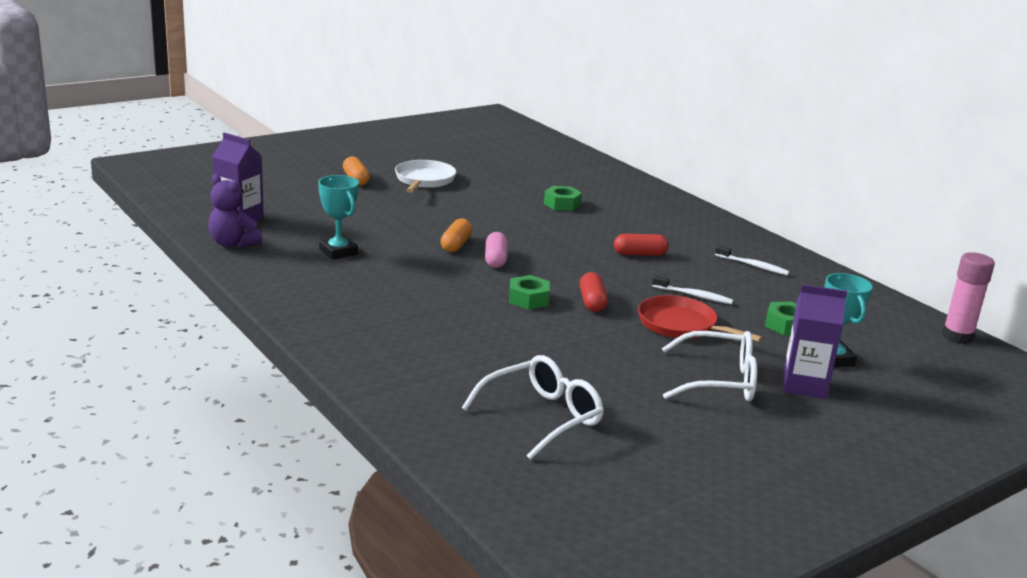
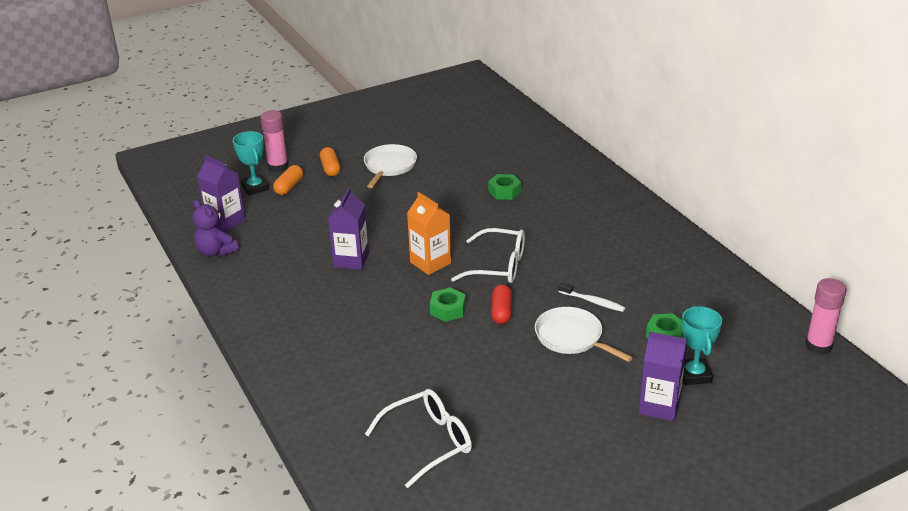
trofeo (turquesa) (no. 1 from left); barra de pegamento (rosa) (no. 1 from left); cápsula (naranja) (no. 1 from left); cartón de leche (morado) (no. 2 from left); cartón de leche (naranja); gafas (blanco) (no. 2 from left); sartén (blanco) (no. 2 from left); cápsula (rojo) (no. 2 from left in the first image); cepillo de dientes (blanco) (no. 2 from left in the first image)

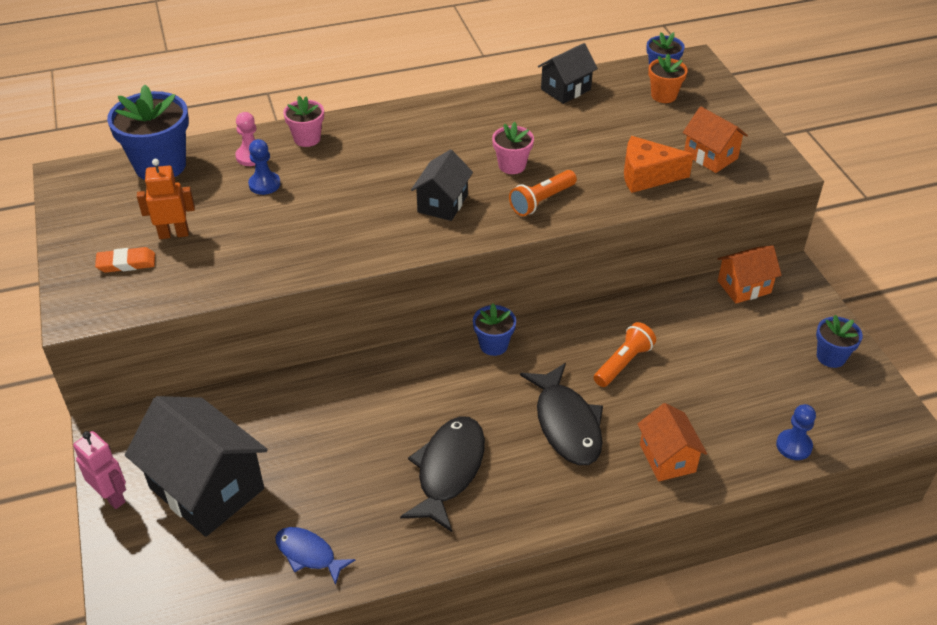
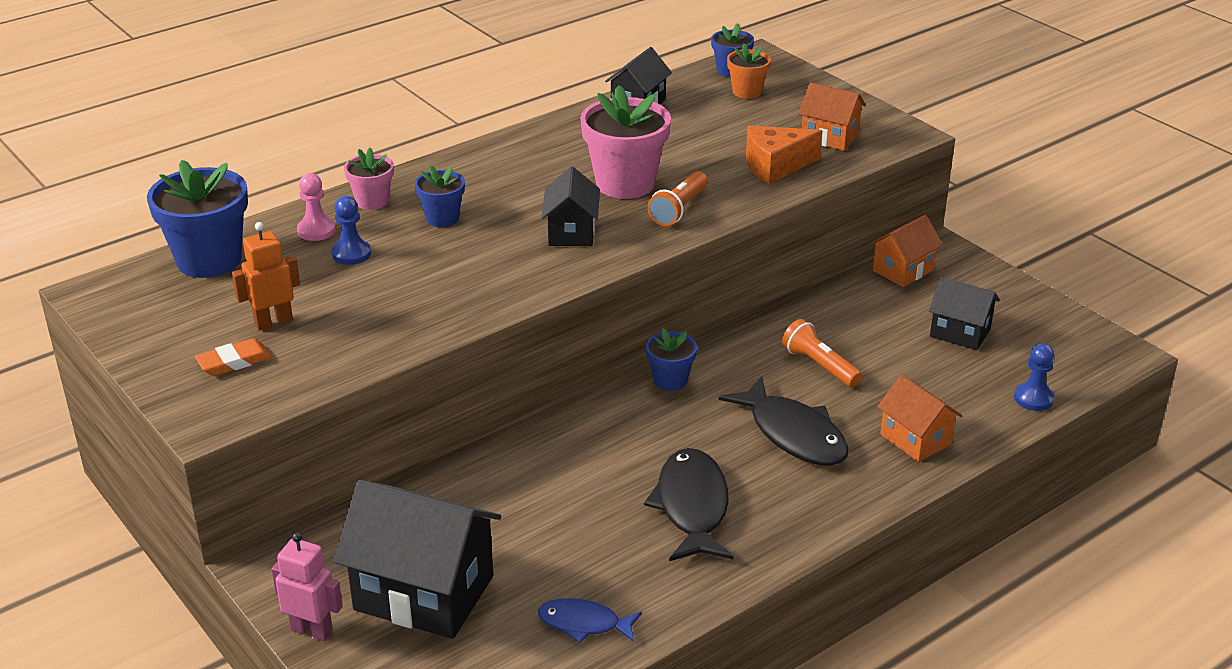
maceta (azul) (no. 2 from left); maceta (rosa) (no. 2 from left); lámpara de mano (naranja) (no. 2 from left); casa (negro) (no. 4 from left)

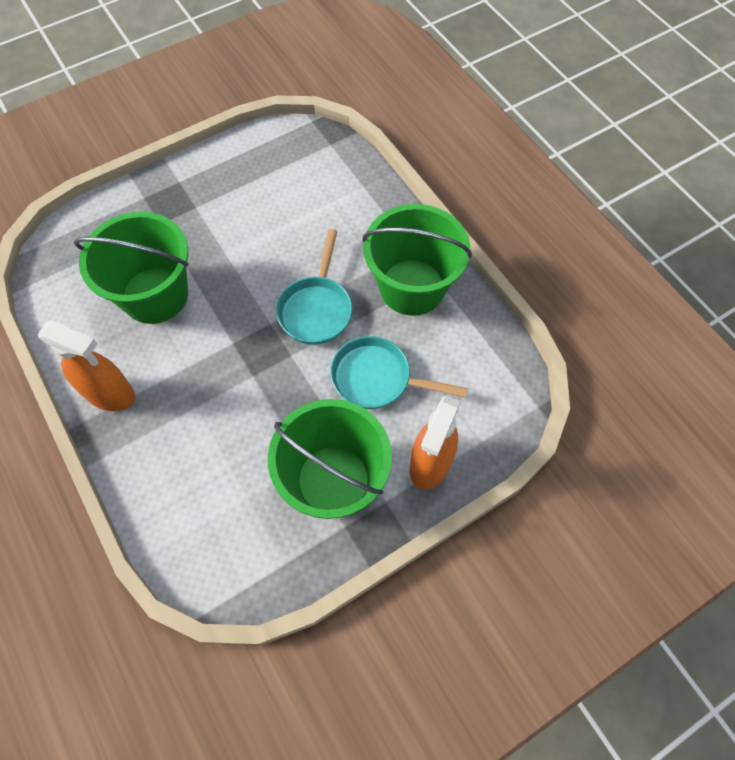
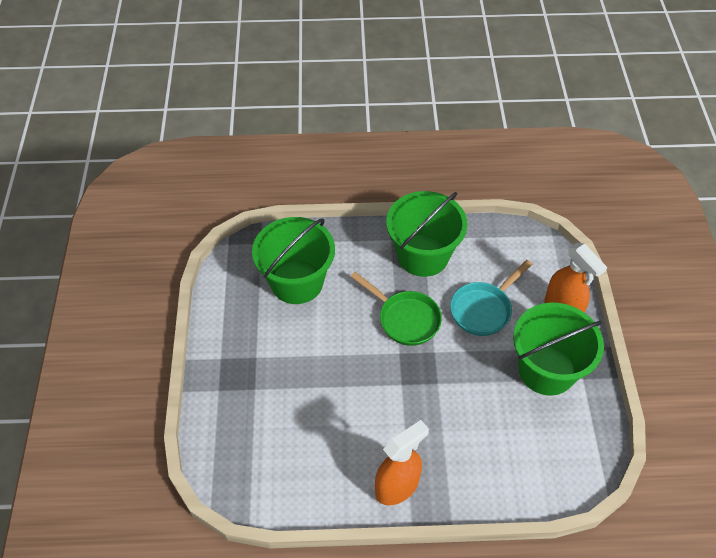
balde (verde) (no. 1 from left); sartén (verde)

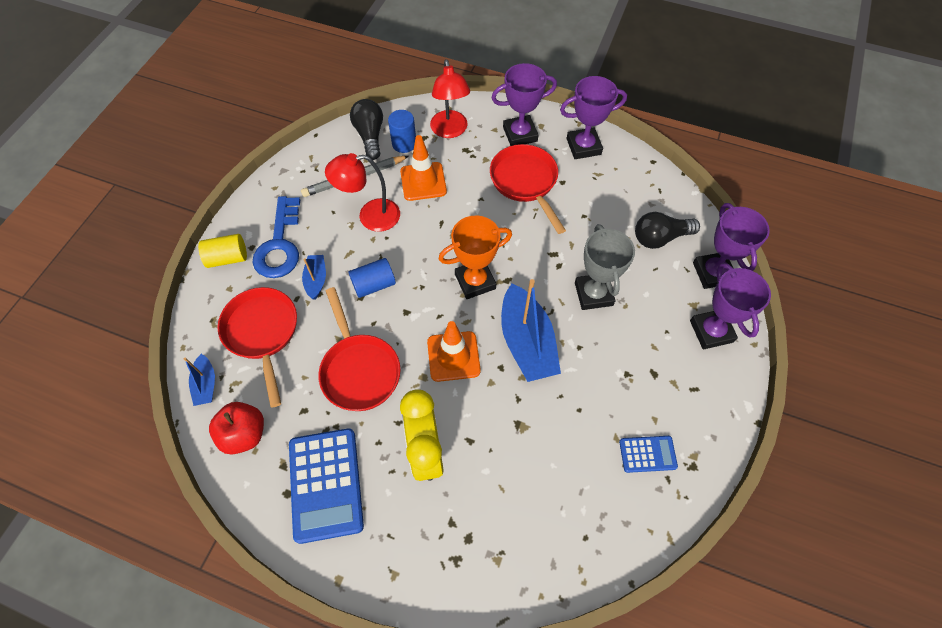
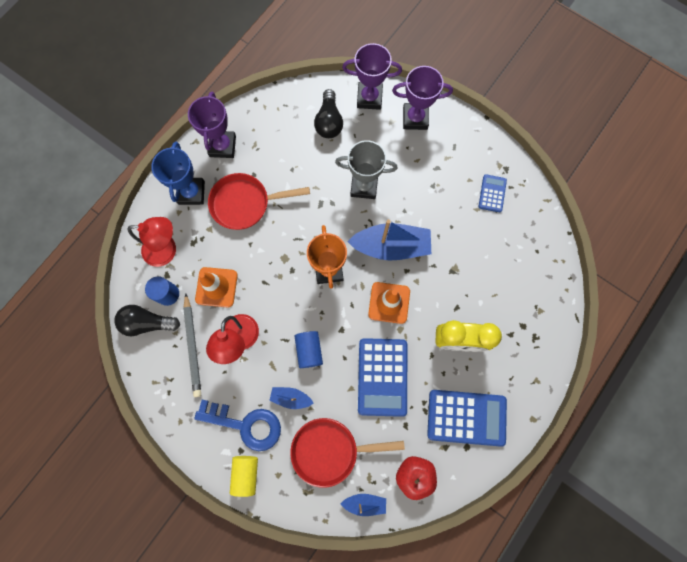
trofeo (azul); calculadora (azul) (no. 1 from left)

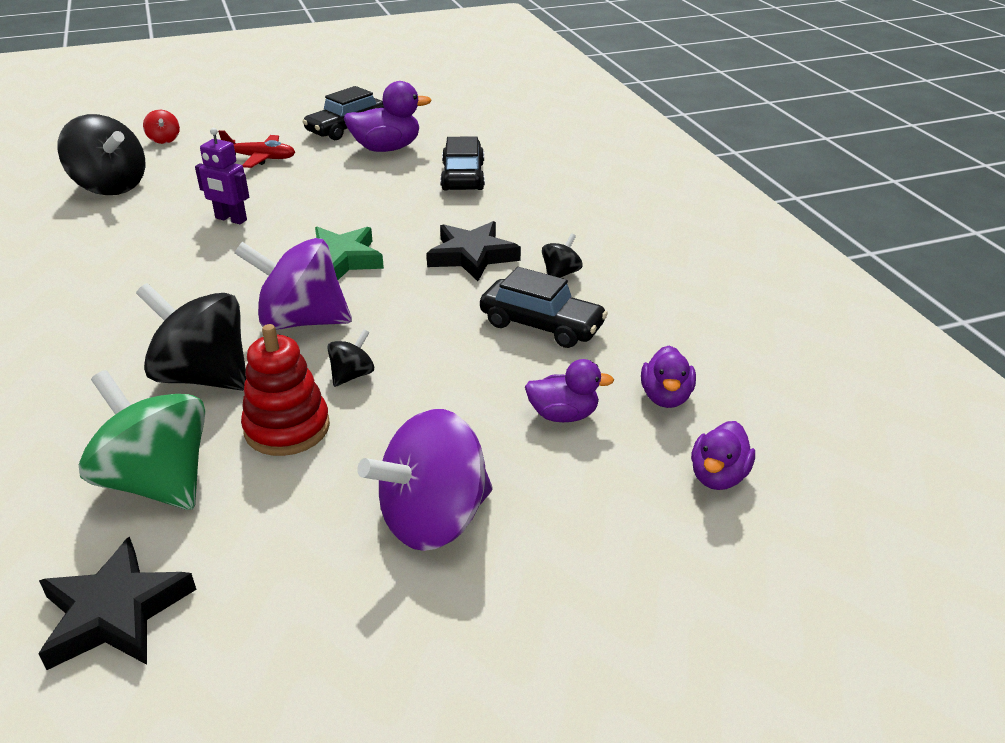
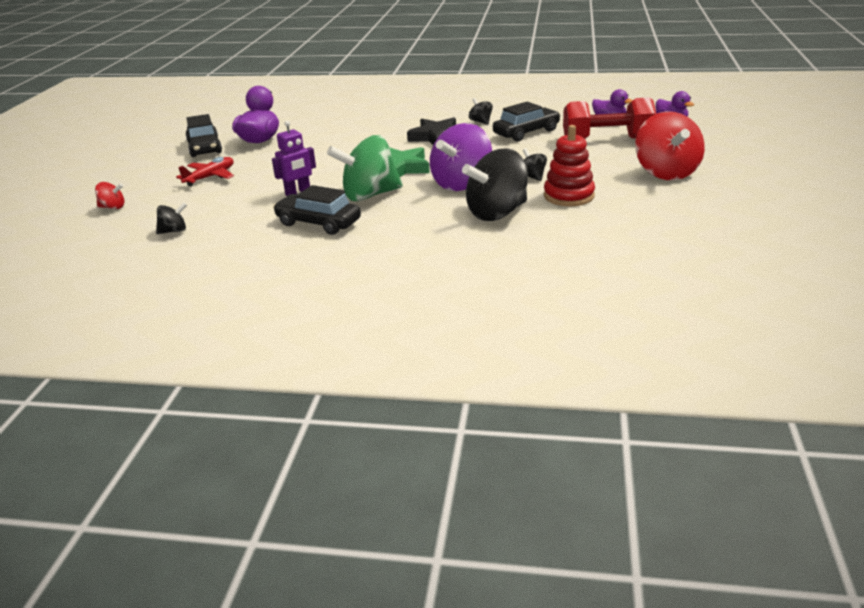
peonza (negro) (no. 1 from left); coche (negro) (no. 2 from left); peonza (verde); mancuerna (rojo); peonza (rojo) (no. 2 from left); estrella (negro) (no. 1 from left in the first image)

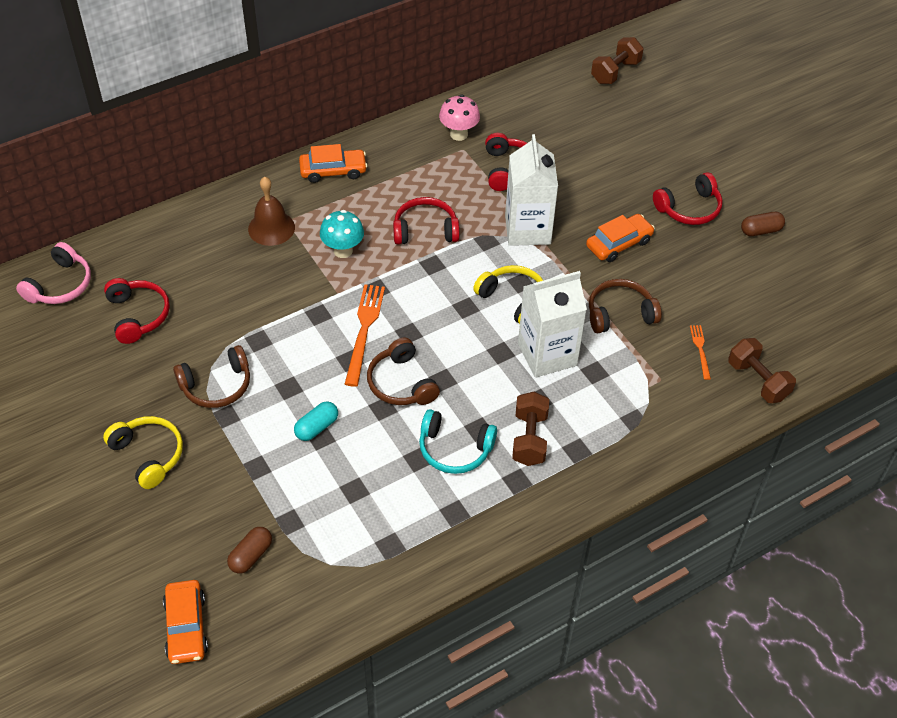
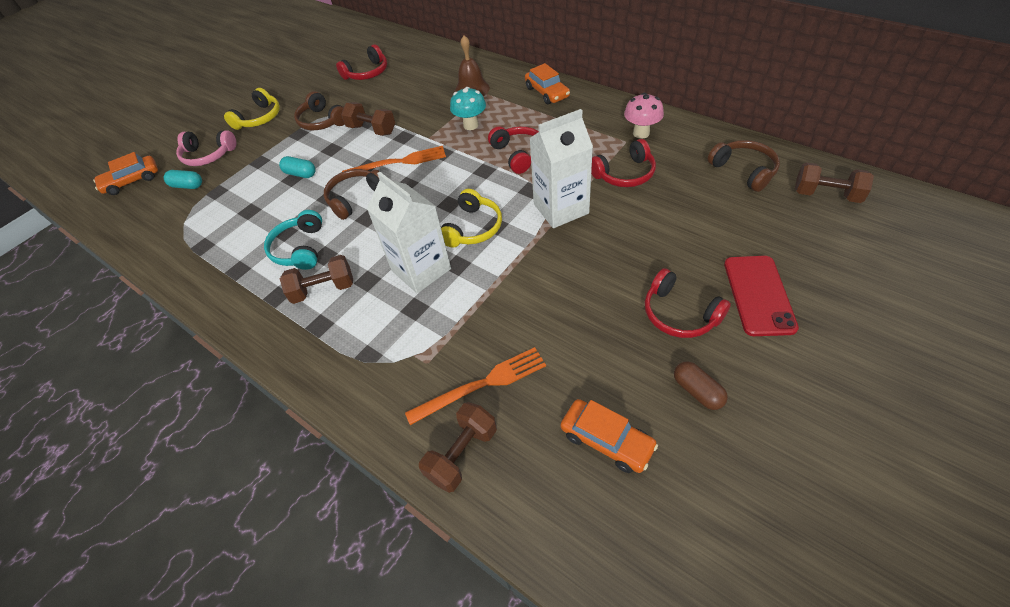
cápsula (turquesa) (no. 1 from left); auriculares (rosa); mancuerna (marrón) (no. 2 from left); tenedor (naranja) (no. 2 from left); coche (naranja) (no. 3 from left); auriculares (marrón) (no. 3 from left); móvil (rojo)

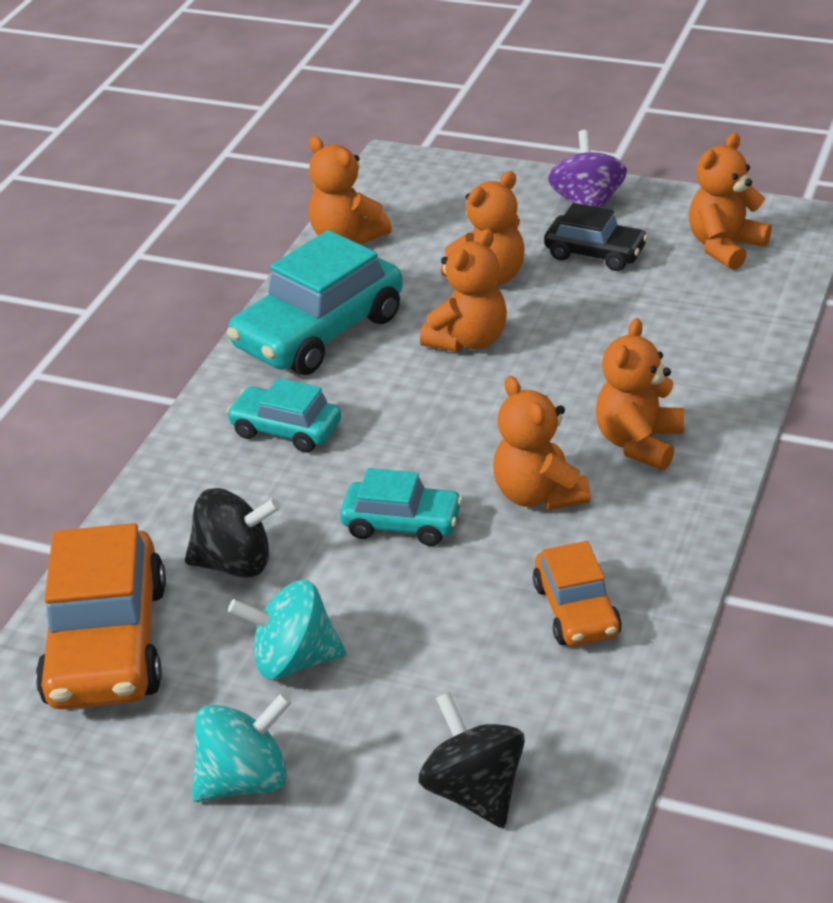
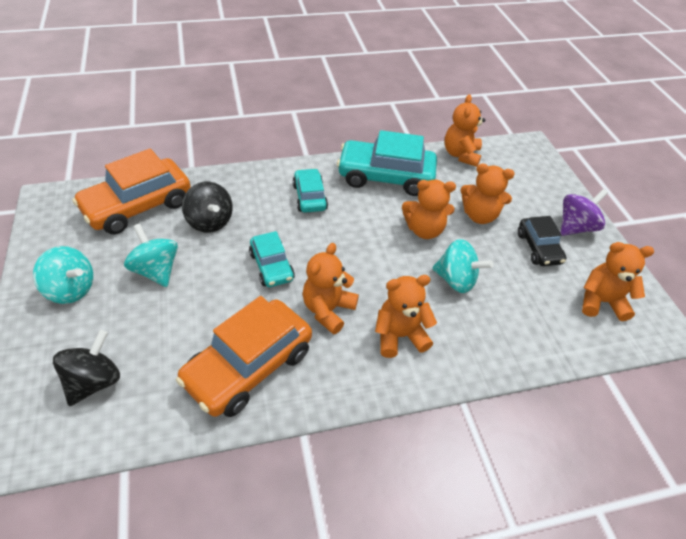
coche (naranja) (no. 2 from left); peonza (turquesa) (no. 3 from left)

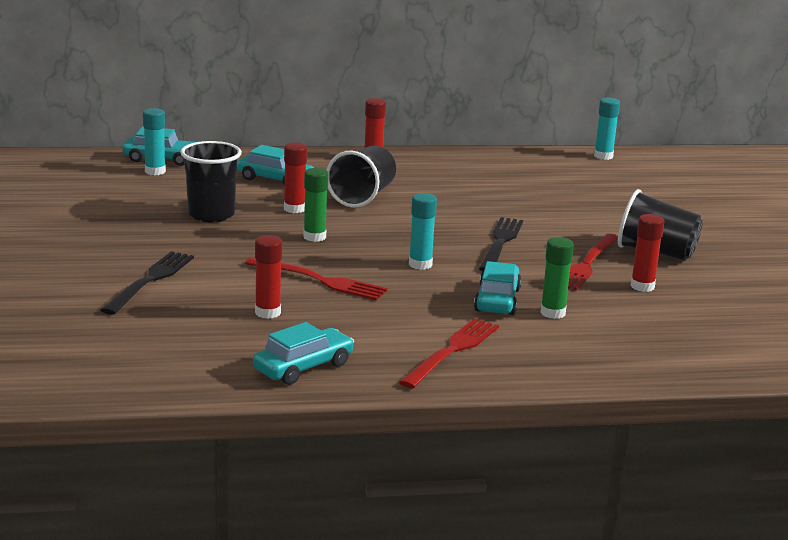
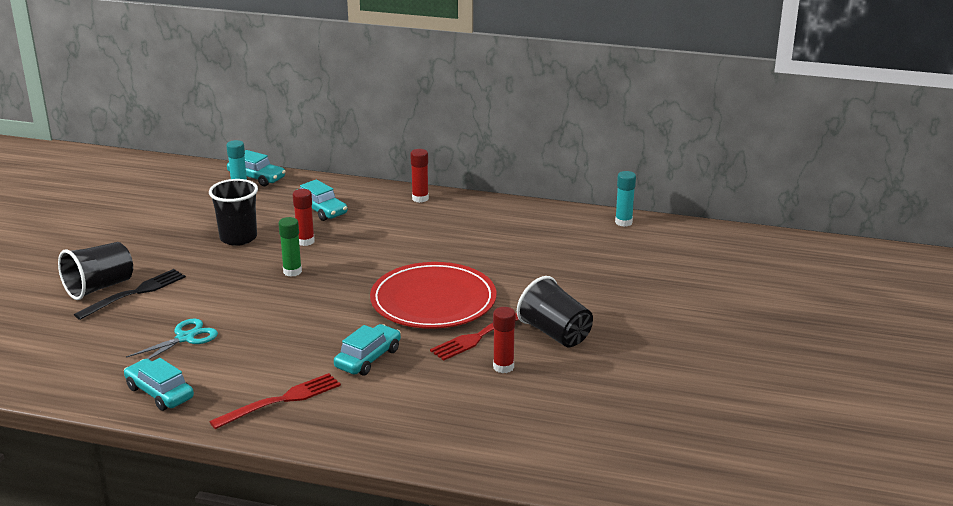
vaso (negro) (no. 1 from left); coche (turquesa) (no. 1 from left); tijeras (turquesa); plato (rojo); tenedor (rojo) (no. 1 from left in the first image); barra de pegamento (turquesa) (no. 2 from left in the first image); barra de pegamento (verde) (no. 2 from left in the first image)

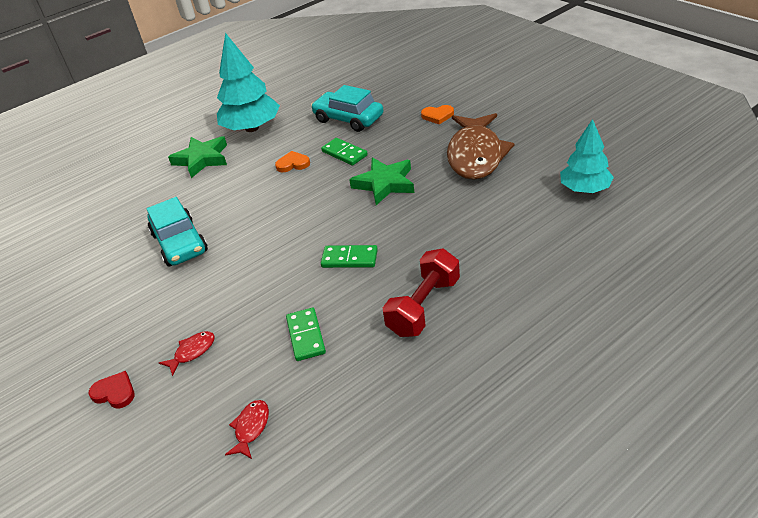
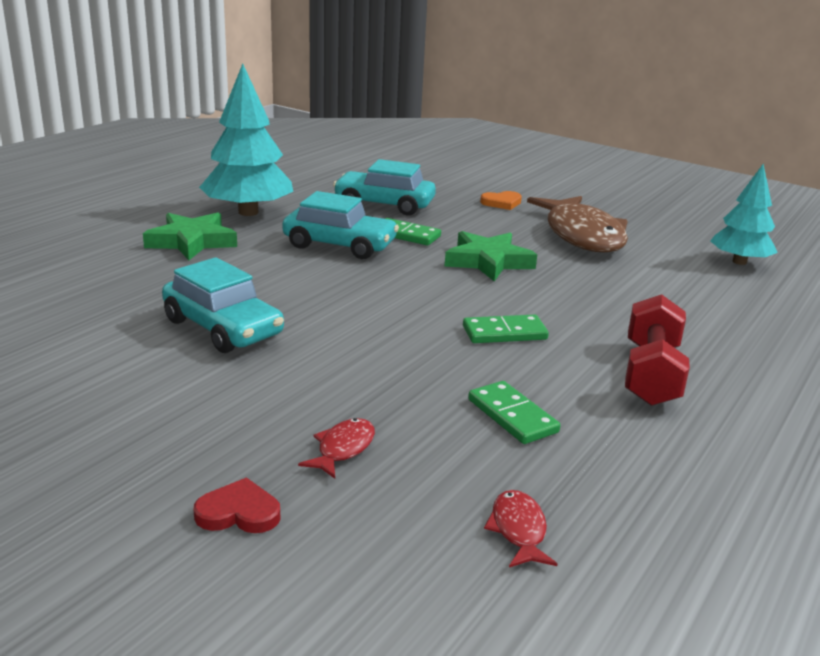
coche (turquesa) (no. 2 from left)

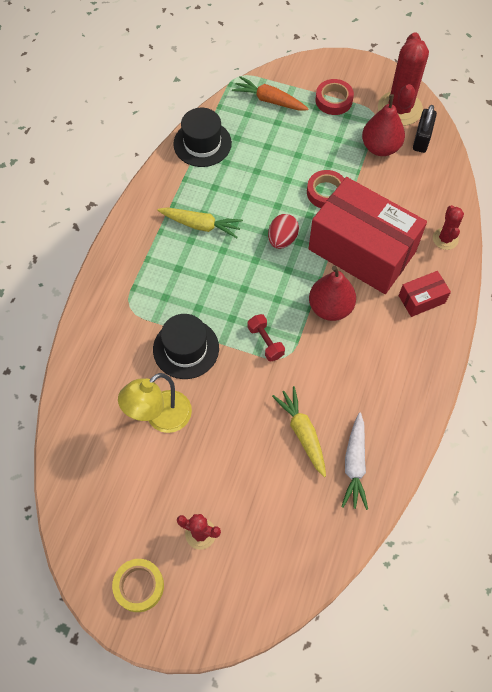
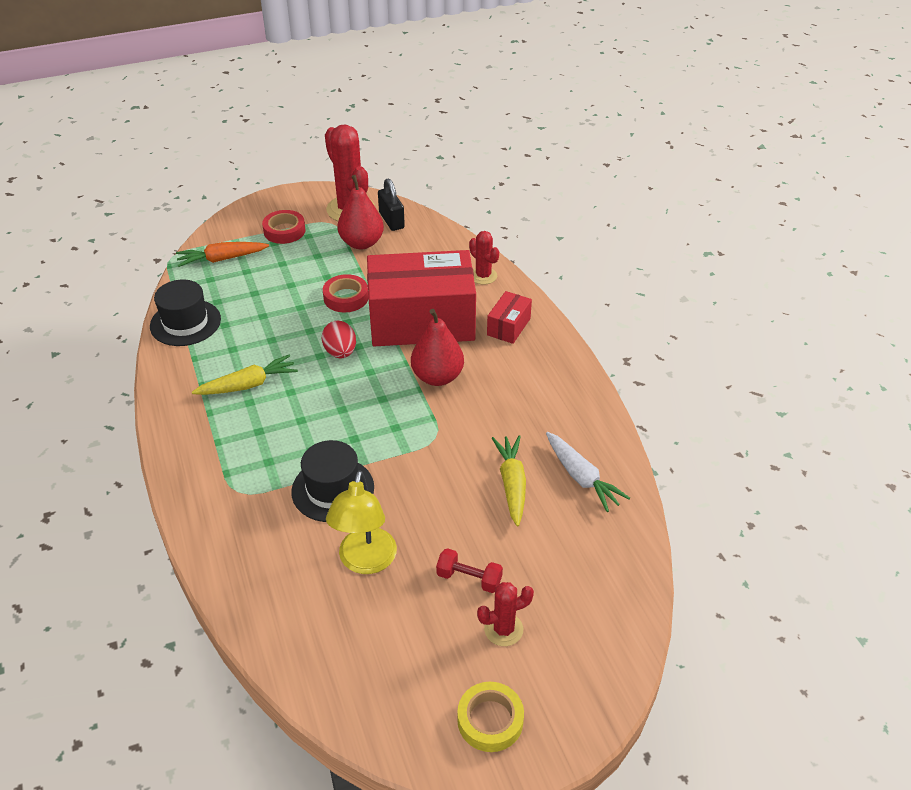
mancuerna (rojo); zanahoria (amarillo) (no. 2 from left)

